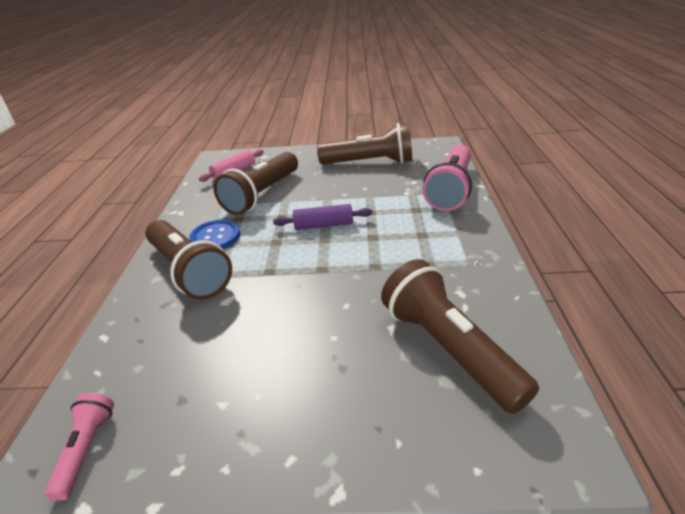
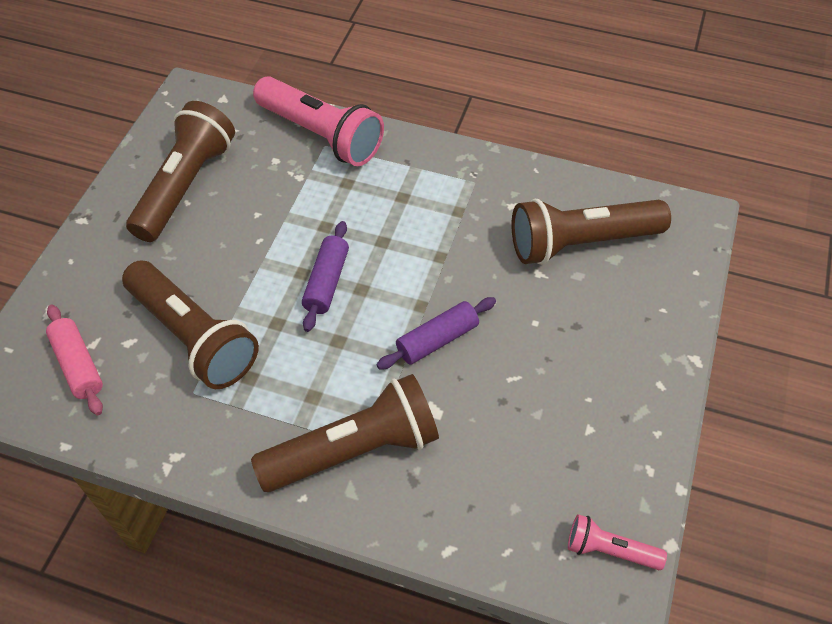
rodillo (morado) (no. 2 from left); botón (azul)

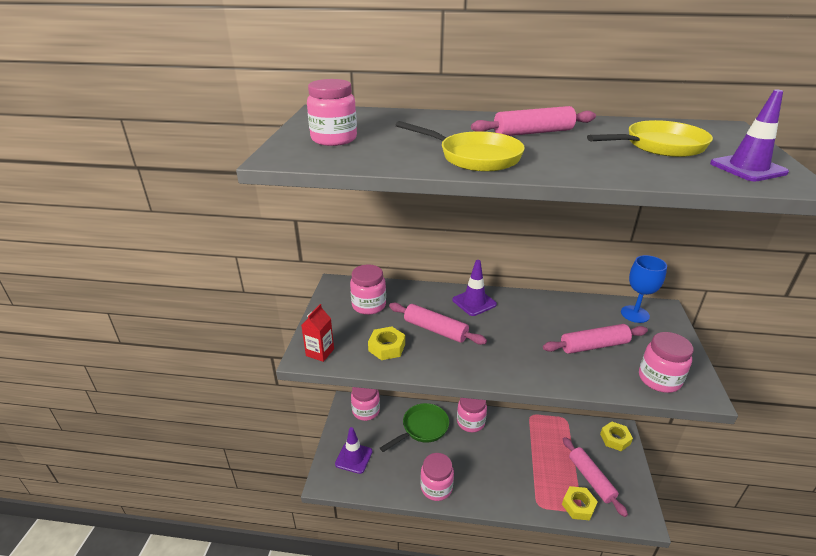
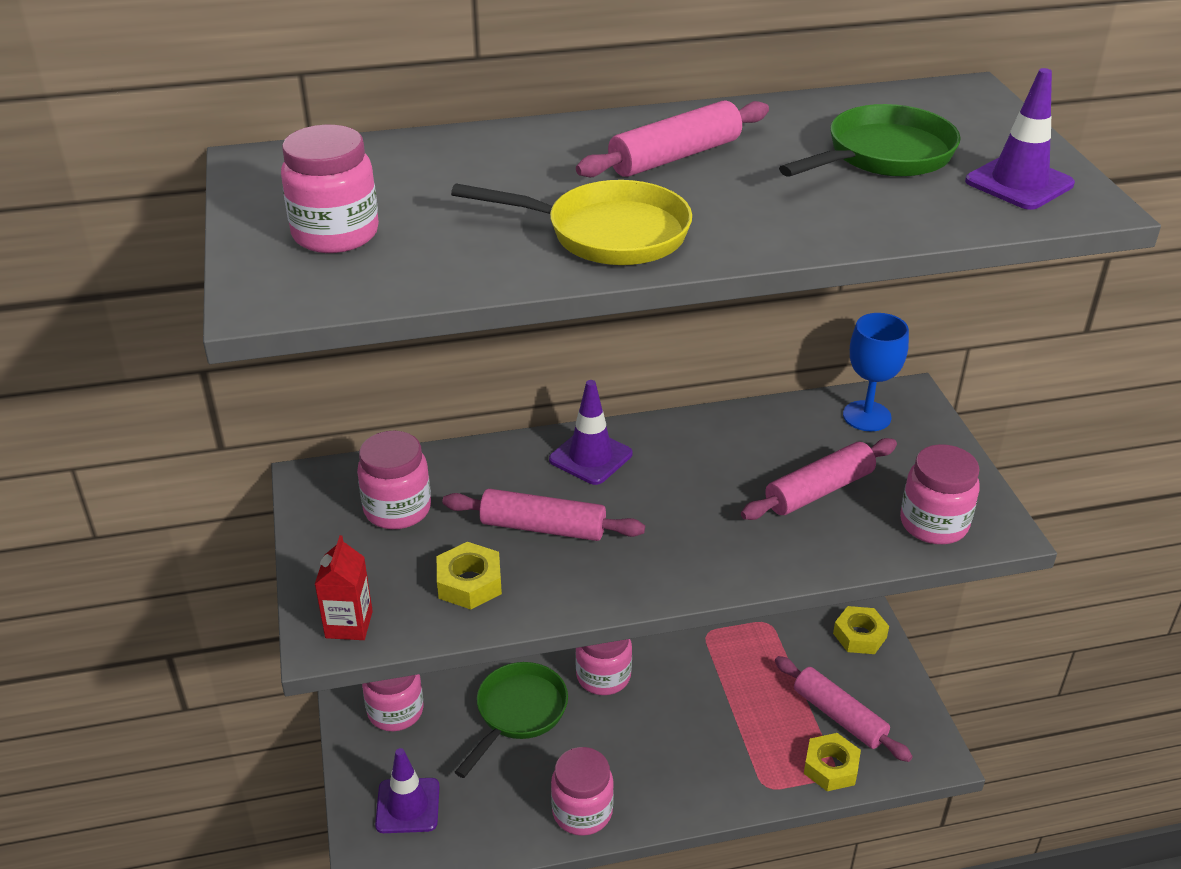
sartén (verde) (no. 2 from left)

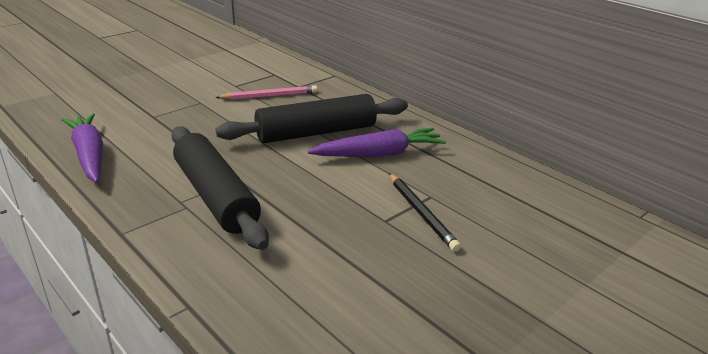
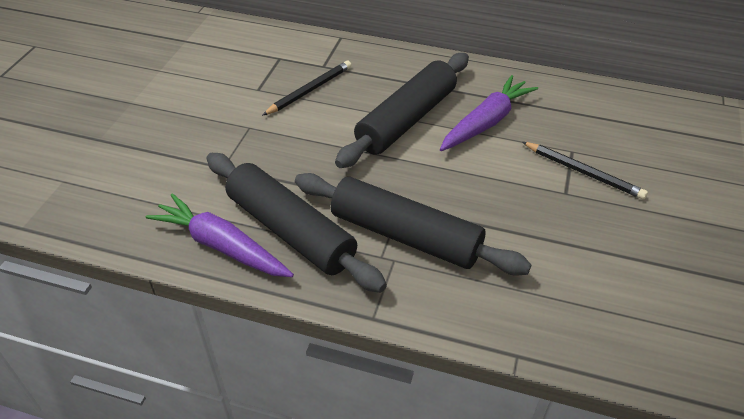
rodillo (negro) (no. 1 from left); lápiz (negro) (no. 1 from left)

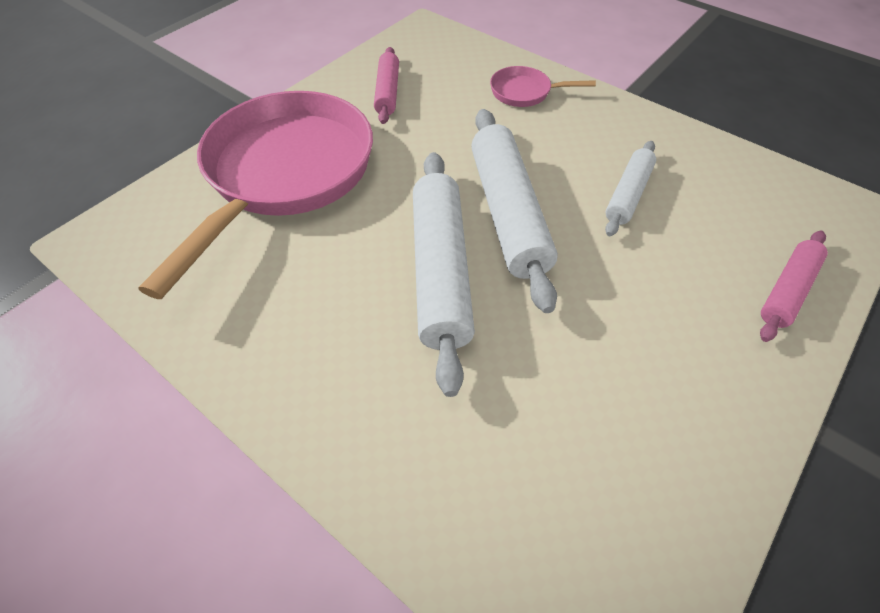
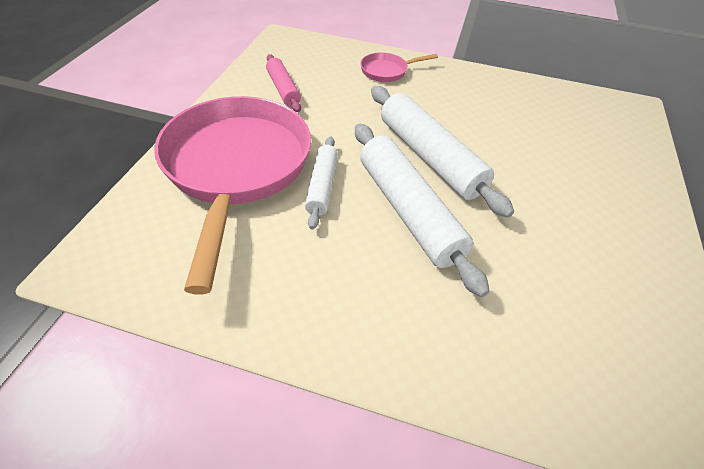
rodillo (blanco) (no. 1 from left); rodillo (rosa) (no. 2 from left in the first image)

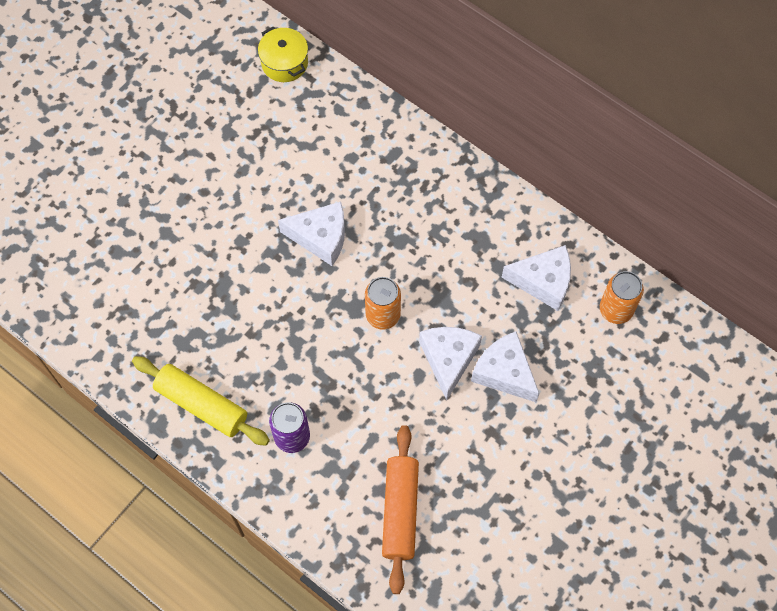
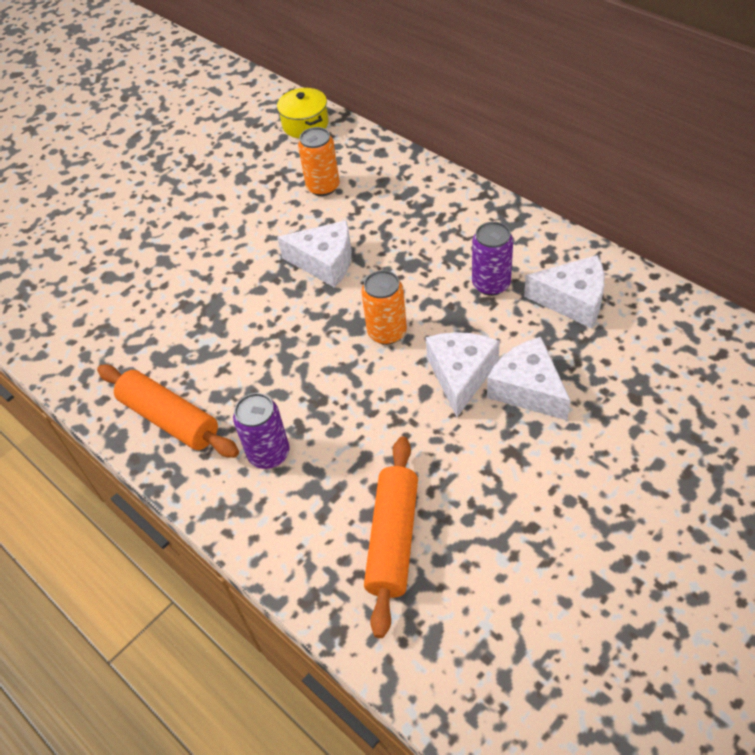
rodillo (naranja) (no. 1 from left); lata (naranja) (no. 1 from left); lata (morado) (no. 2 from left)

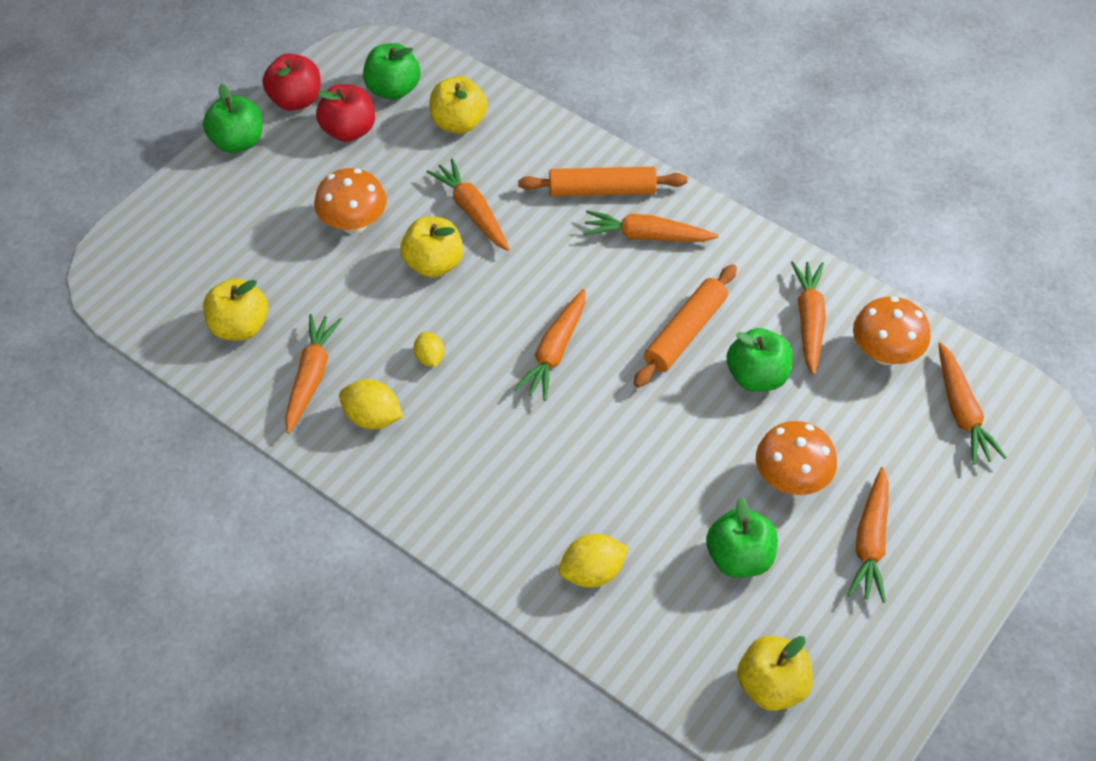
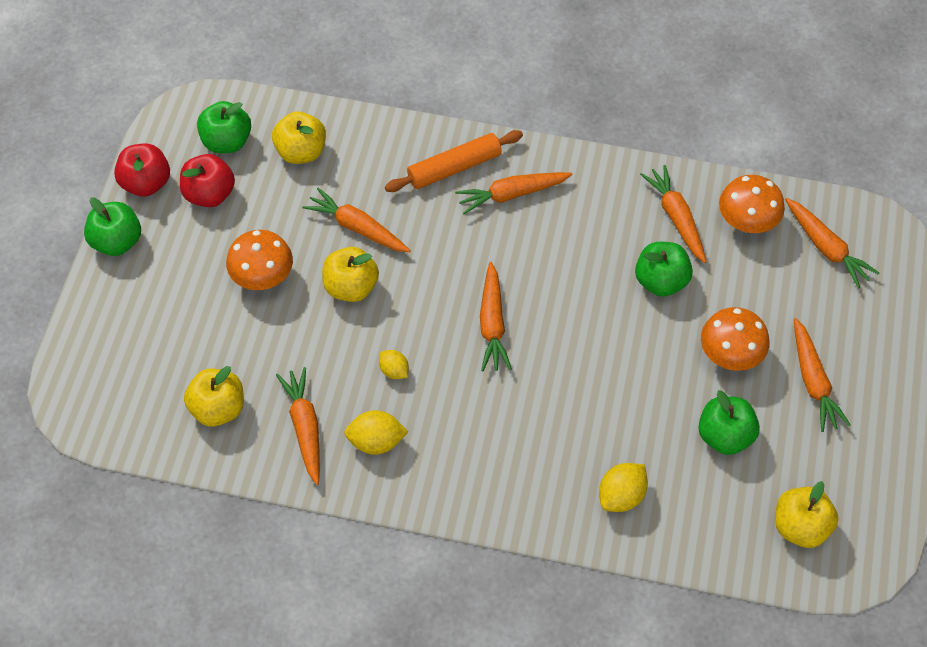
rodillo (naranja) (no. 2 from left in the first image)

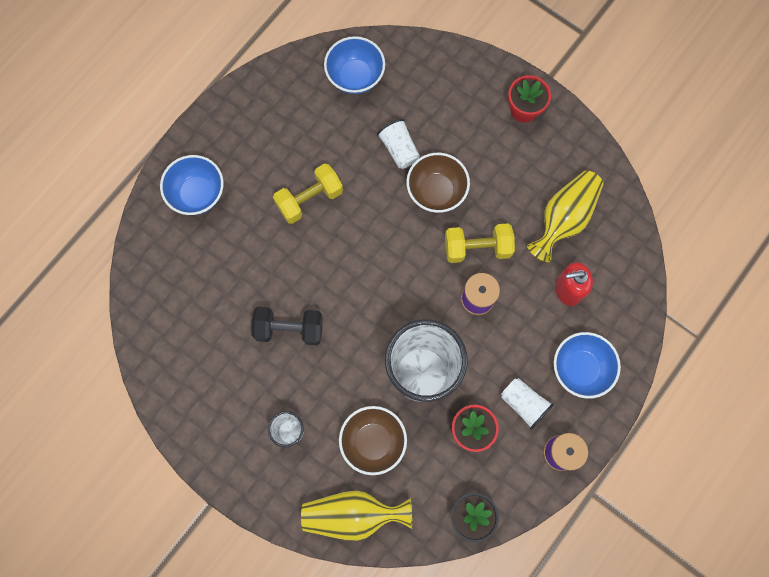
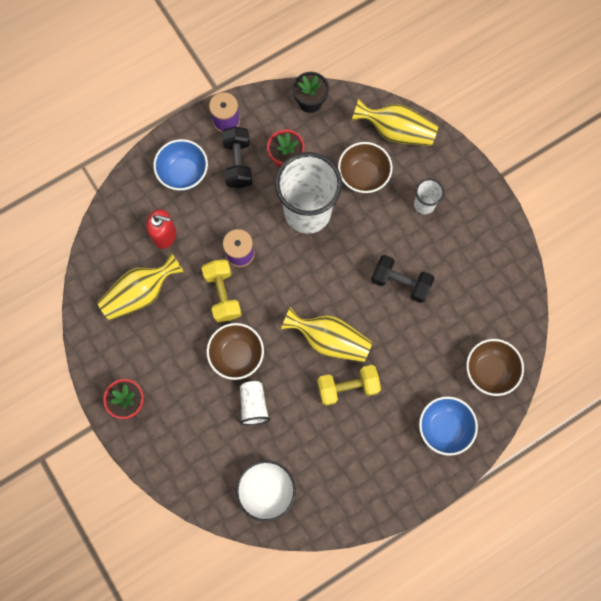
mancuerna (amarillo) (no. 1 from left); mancuerna (negro) (no. 1 from left); cuenco (blanco); florero (amarillo) (no. 2 from left); cuenco (marrón) (no. 3 from left)

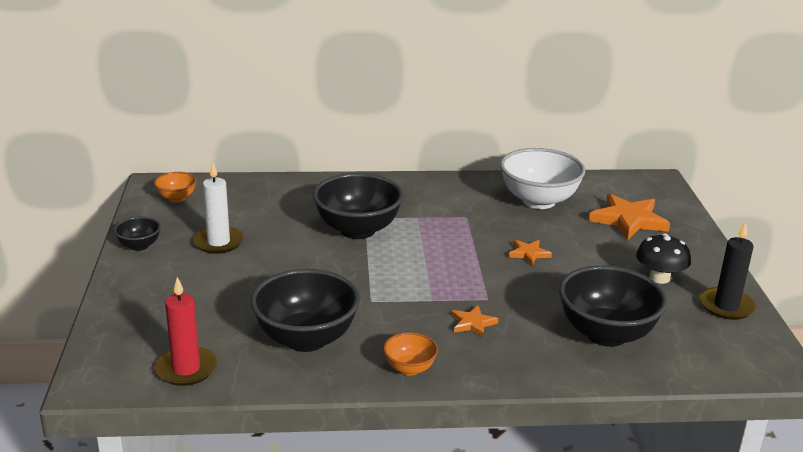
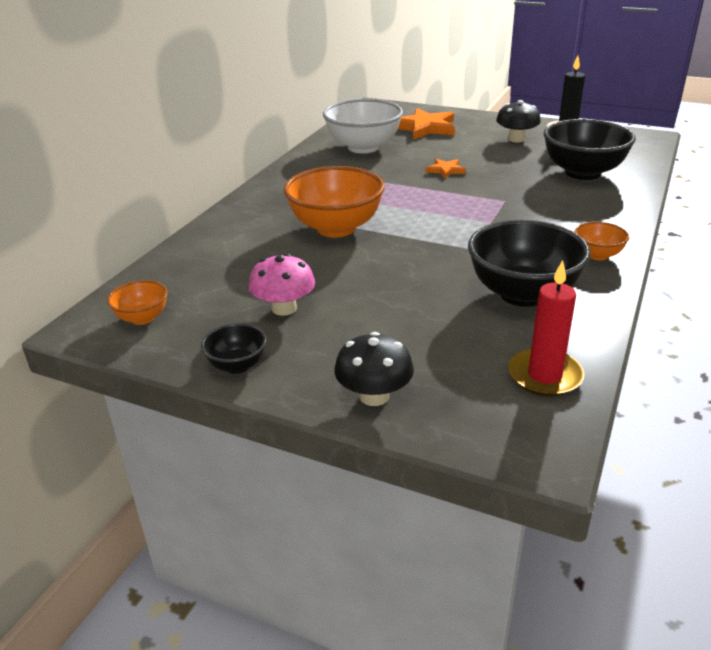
seta (rosa); cuenco (naranja) (no. 2 from left); seta (negro) (no. 1 from left); estrella (naranja) (no. 1 from left in the first image)

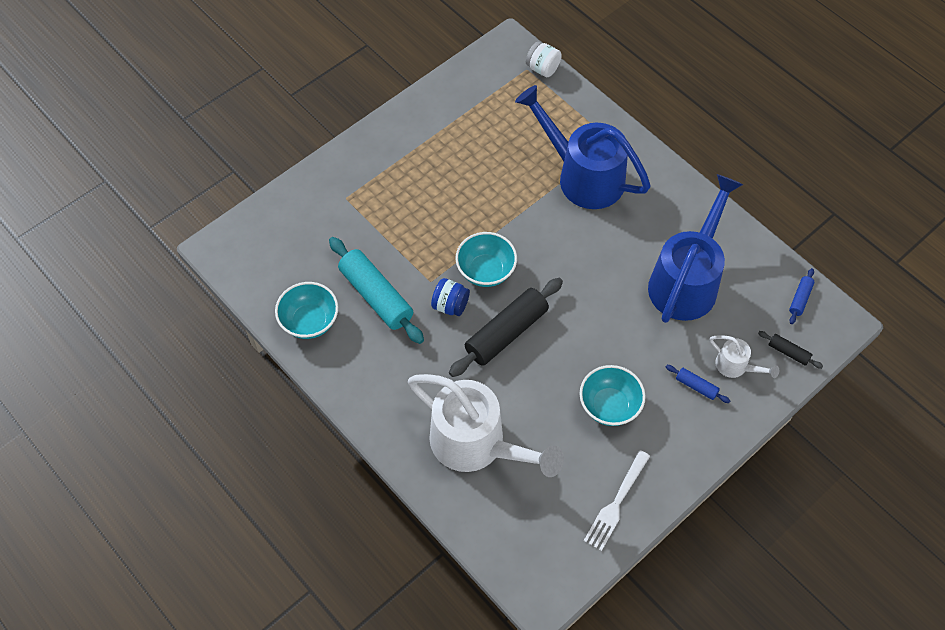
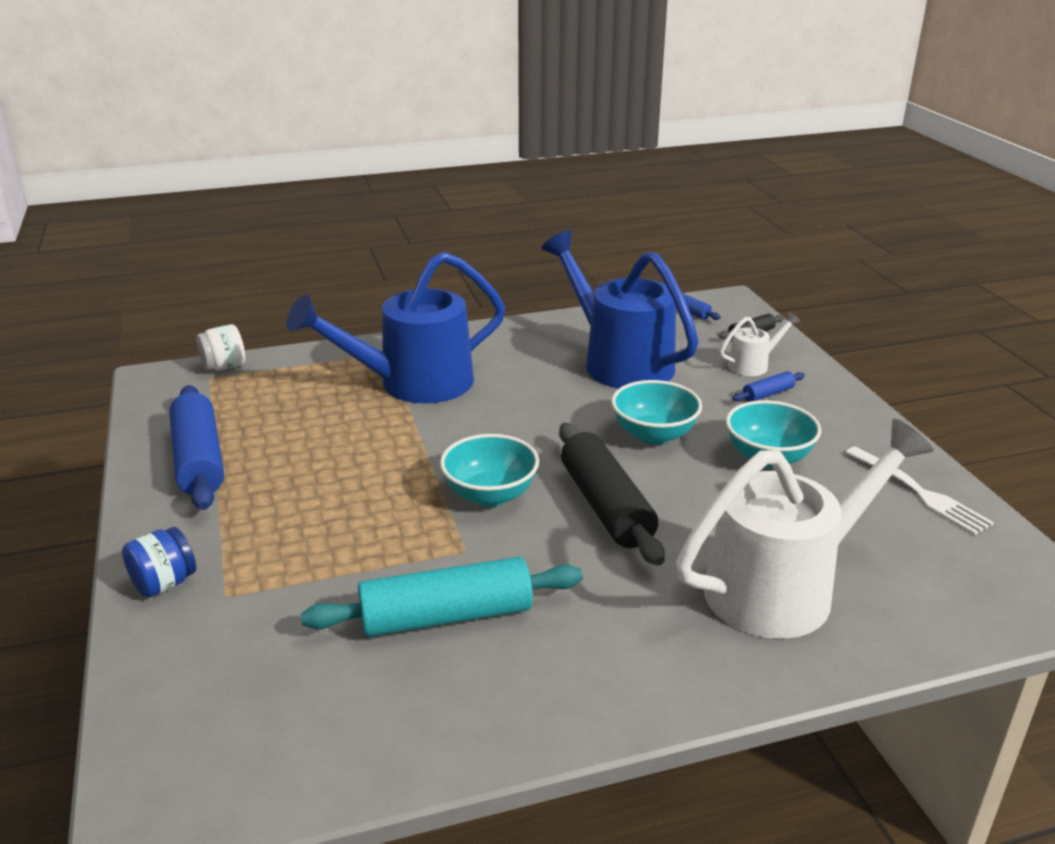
tarro (azul); rodillo (azul) (no. 1 from left); cuenco (turquesa) (no. 2 from left)

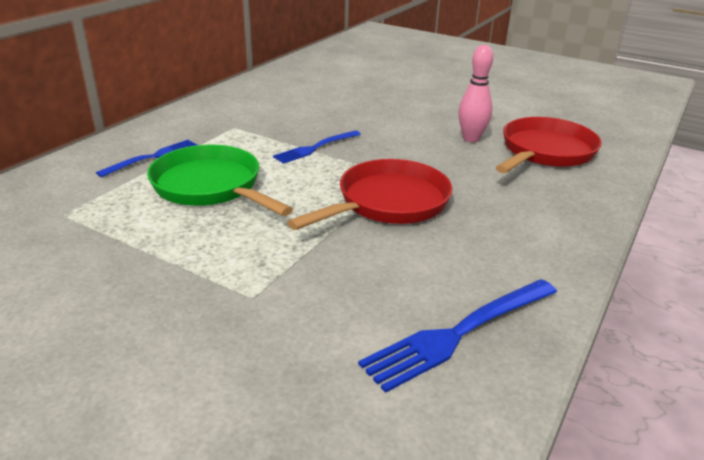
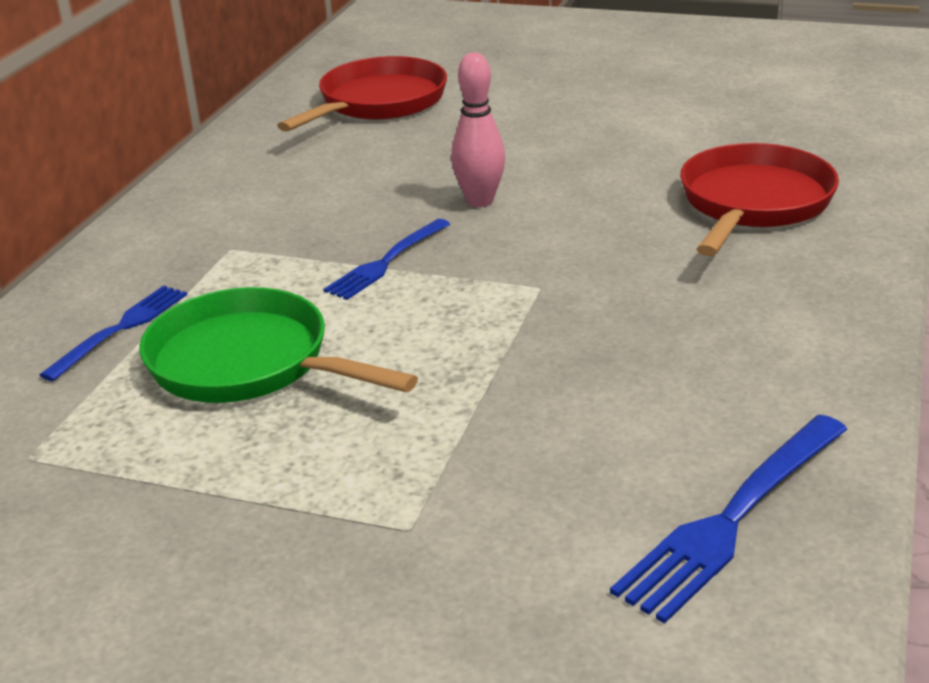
sartén (rojo) (no. 1 from left); bolo (rosa)

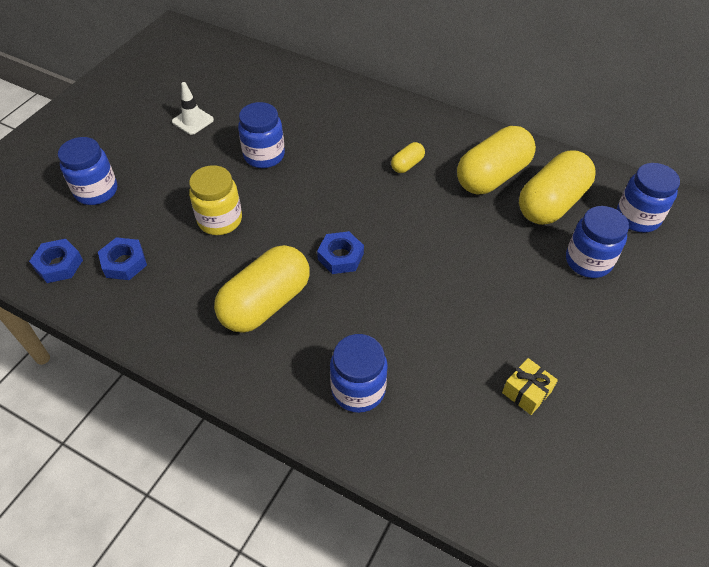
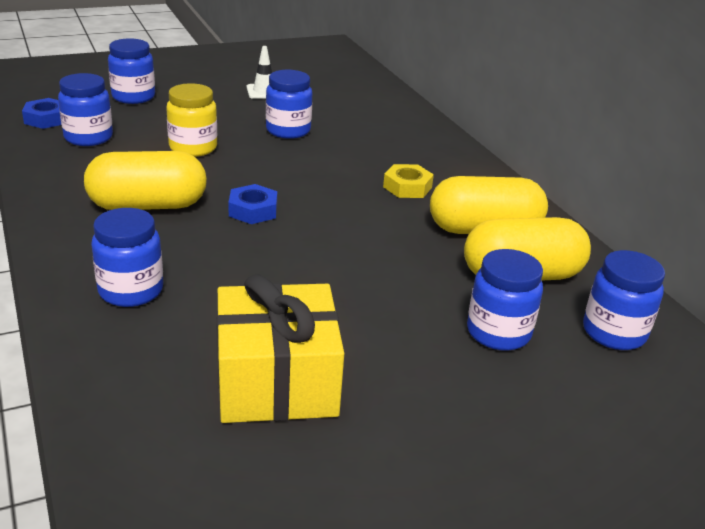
tarro (azul) (no. 1 from left); regalo (amarillo); tuerca (amarillo)

